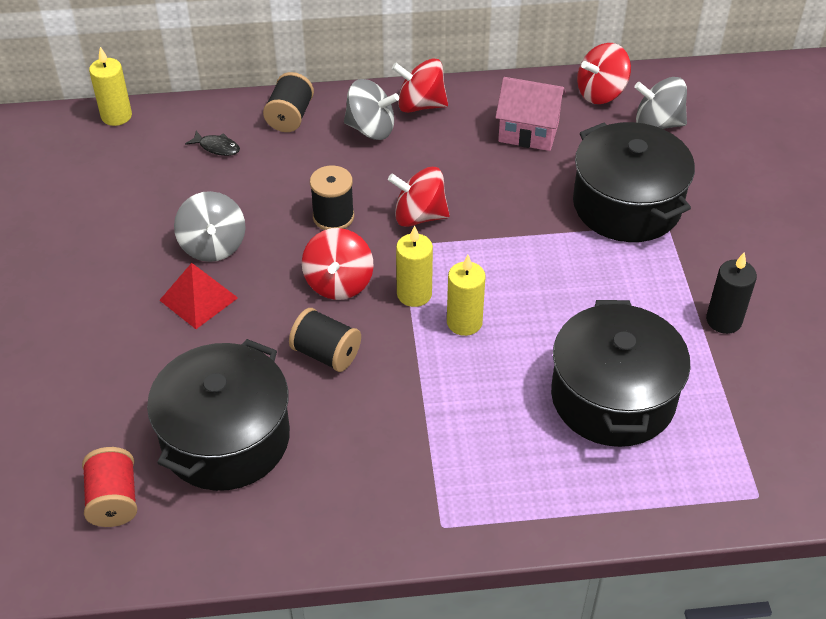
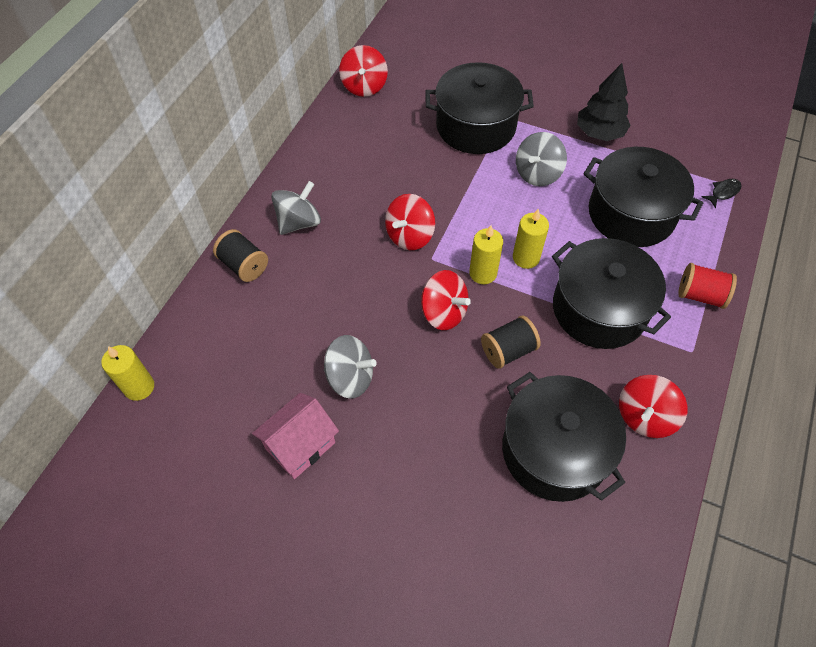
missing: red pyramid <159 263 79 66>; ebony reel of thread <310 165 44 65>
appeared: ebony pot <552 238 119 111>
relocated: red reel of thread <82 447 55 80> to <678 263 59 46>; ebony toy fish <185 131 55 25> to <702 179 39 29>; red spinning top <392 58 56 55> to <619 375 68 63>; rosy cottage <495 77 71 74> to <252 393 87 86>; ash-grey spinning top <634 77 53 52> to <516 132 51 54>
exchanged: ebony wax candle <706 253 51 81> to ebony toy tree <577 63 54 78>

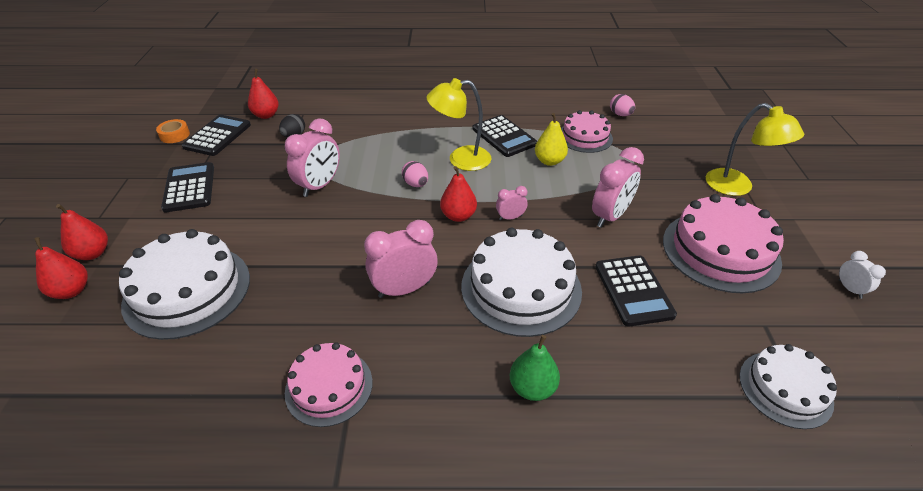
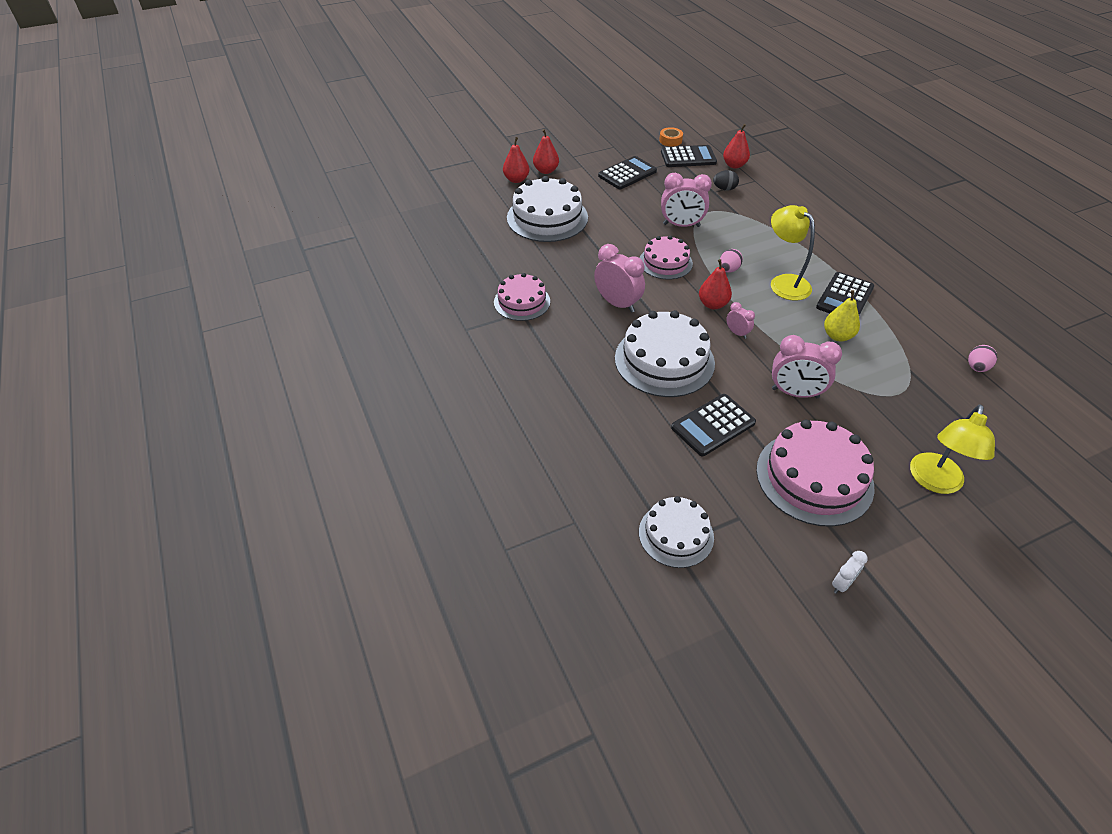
missing: leaf-green toy pear <510 335 50 66>
relocated: rosy layer cake <561 110 52 43> to <640 235 53 45>

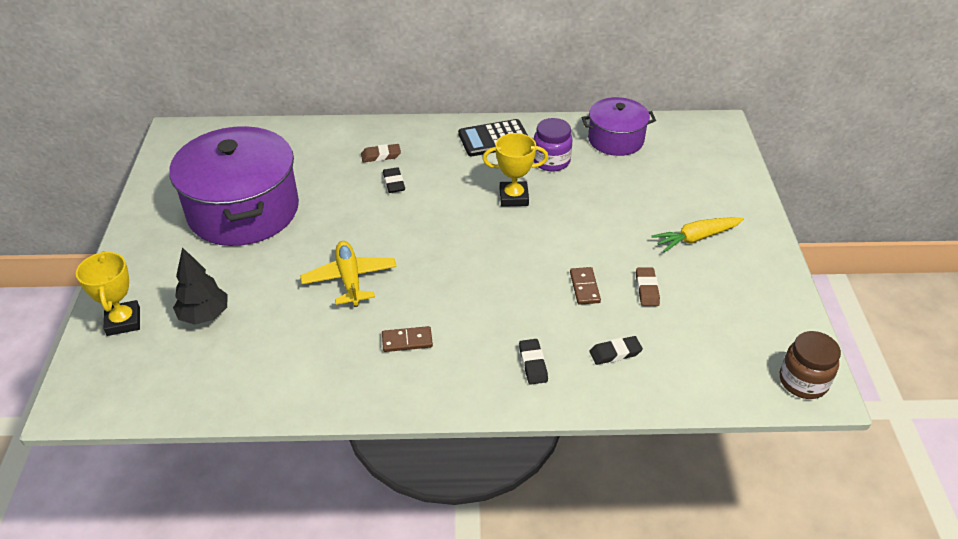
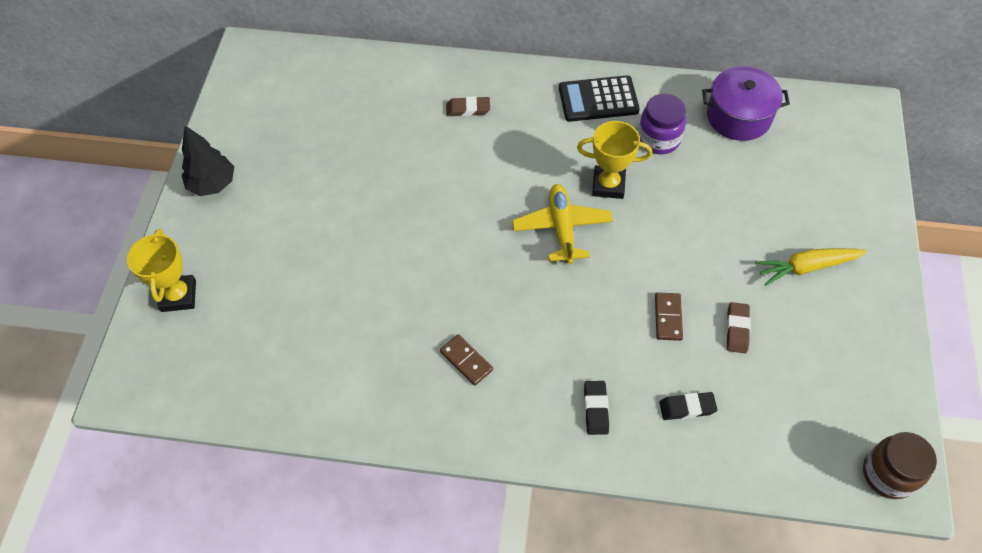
missing: violet pot <169 126 130 120>; ebony eraser <383 167 22 26>
relocated: ebony toy tree <173 247 55 78> to <182 125 52 71>; yellow toy plane <300 241 97 66> to <512 184 101 80>
spun: brown domino piece <382 326 51 26> = <440 334 53 52> 45 degrees clockwise

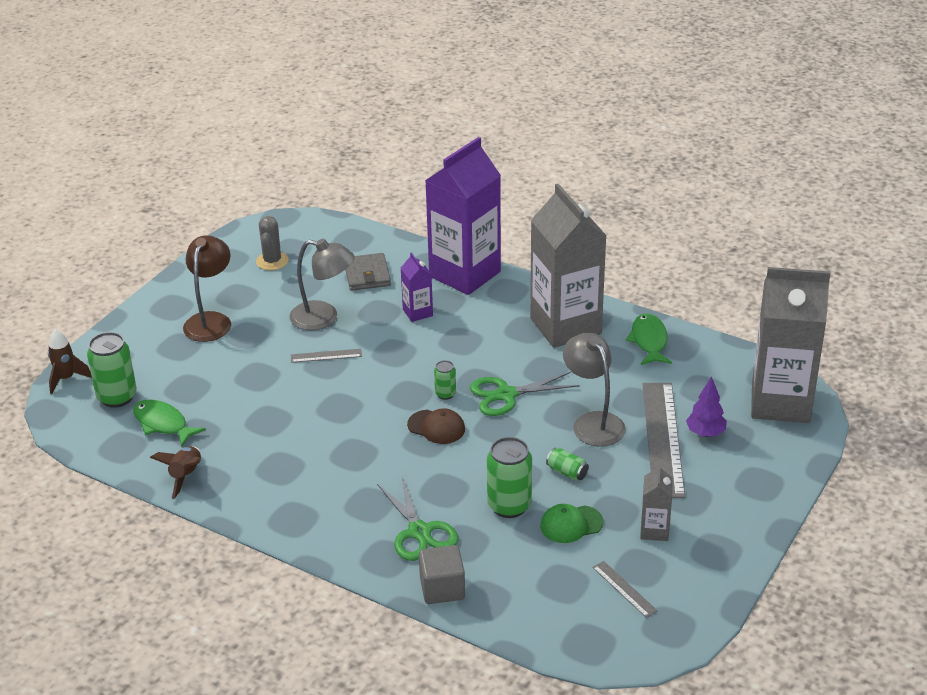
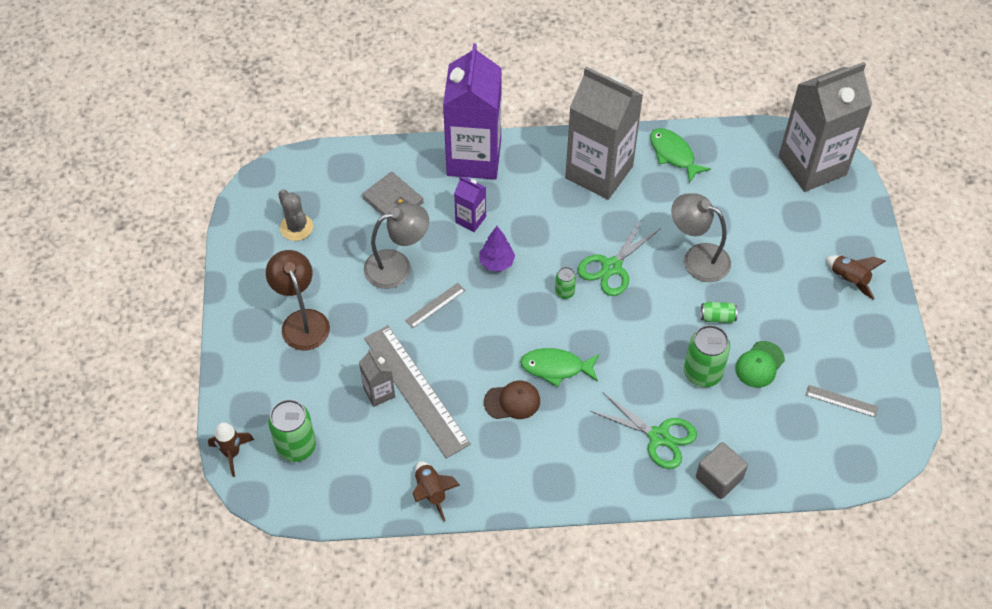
appeared: brown spaceship <826 255 60 45>
relocated: leaf-green toy fish <133 399 73 48> to <520 348 79 39>; brown baseball cap <407 408 58 36> to <484 380 56 39>; ash-grey juice carton <640 464 33 77> to <359 349 36 58>; ash-grey ruler <643 383 42 115> to <364 325 107 133>; violet toy tree <686 376 41 61> to <479 226 36 46>

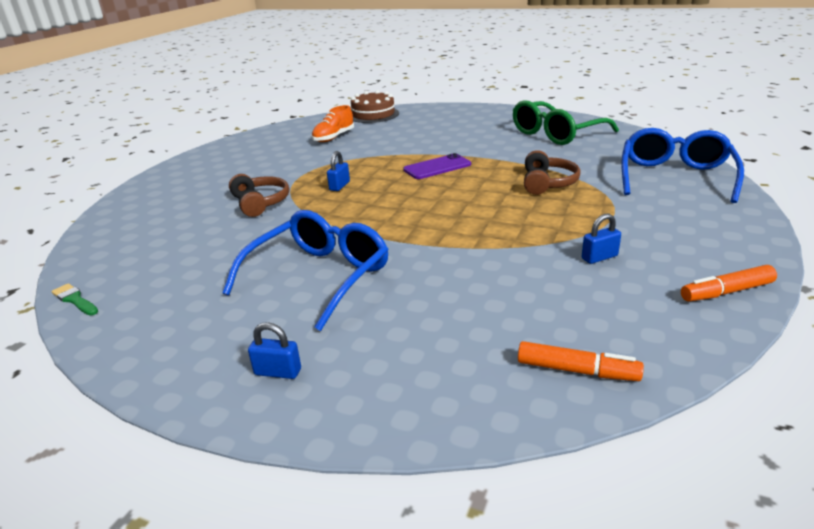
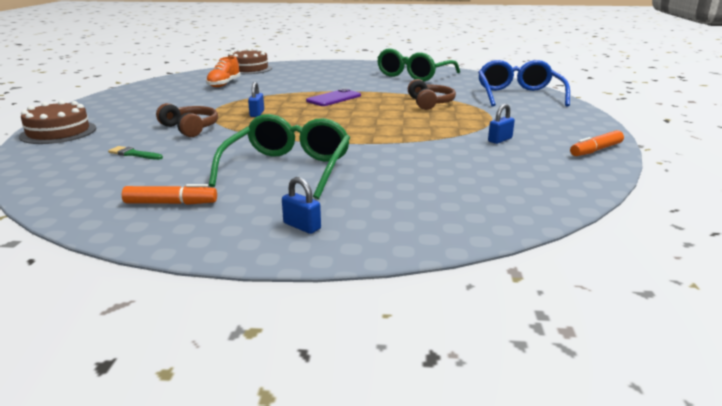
appeared: brown layer cake <19 100 77 44>
relocated: leaf-green brush <52 283 46 33> to <108 146 55 14>; orange marker <518 341 126 40> to <122 184 95 21>
colour: cobalt glasses <222 210 167 121> to leaf-green glasses <209 114 141 85>
spun: cobalt lock <248 322 53 57> = <282 177 39 57> 45 degrees clockwise

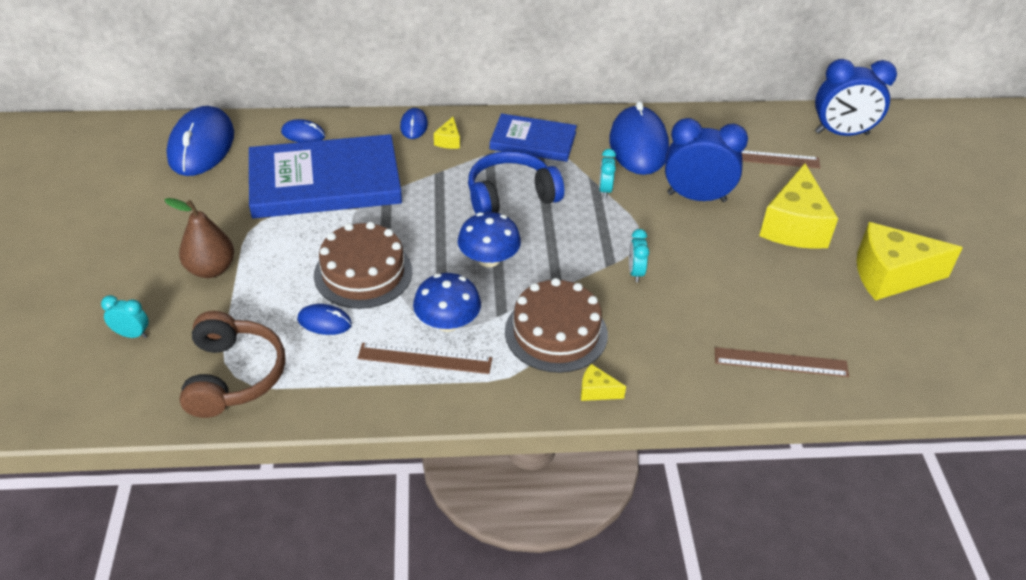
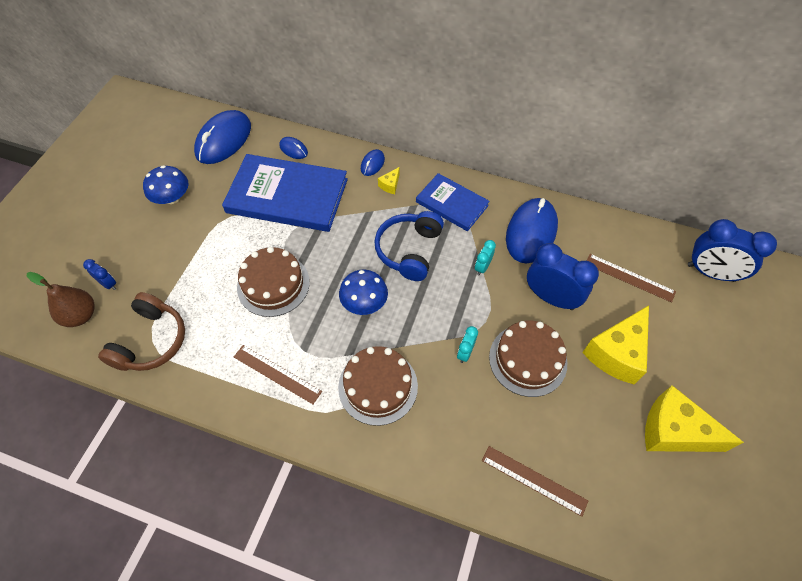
missing: cobalt computer mouse <297 304 55 31>; yellow cheese <581 364 45 37>
appeared: brown layer cake <489 321 78 76>
relocated: brown toy pear <164 198 70 80> to <27 272 68 55>; cobalt fungus <413 273 68 59> to <143 165 46 39>
colour: teal bedside clock <101 295 48 43> to cobalt bedside clock <83 259 33 31>
spun: cobalt headphones <468 151 96 63> = <374 211 70 70> 75 degrees counterclockwise

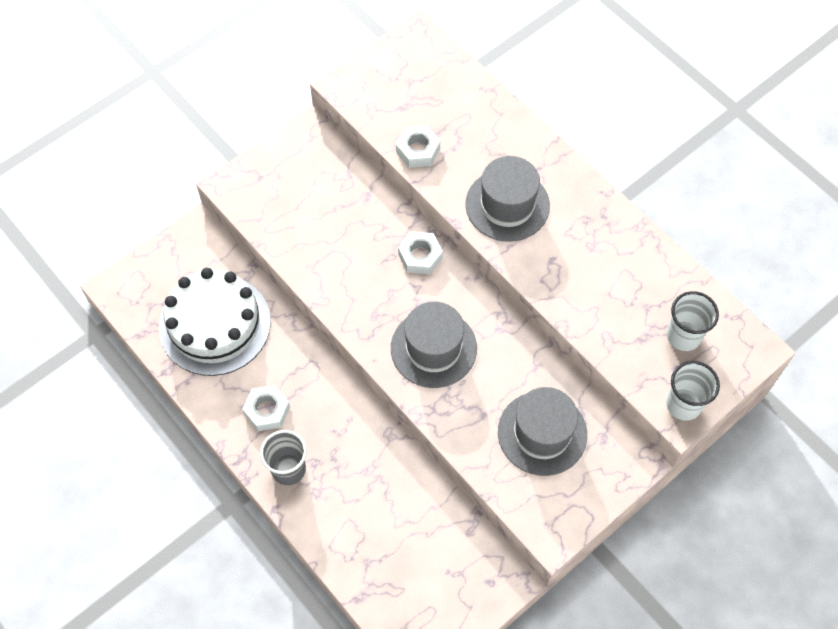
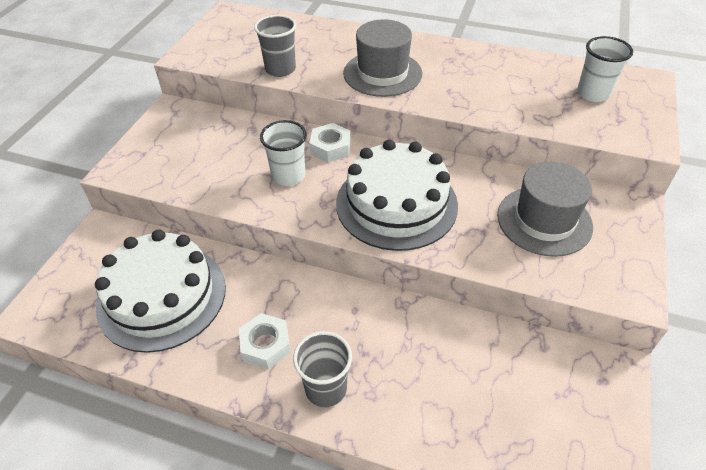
relocated: white beaker <666 361 54 60> to <260 120 47 66>
exchanged: ash-grey hat <391 302 86 86> to white layer cake <336 139 122 112>; white hex nut <396 126 44 42> to ash-grey beaker <254 15 42 62>

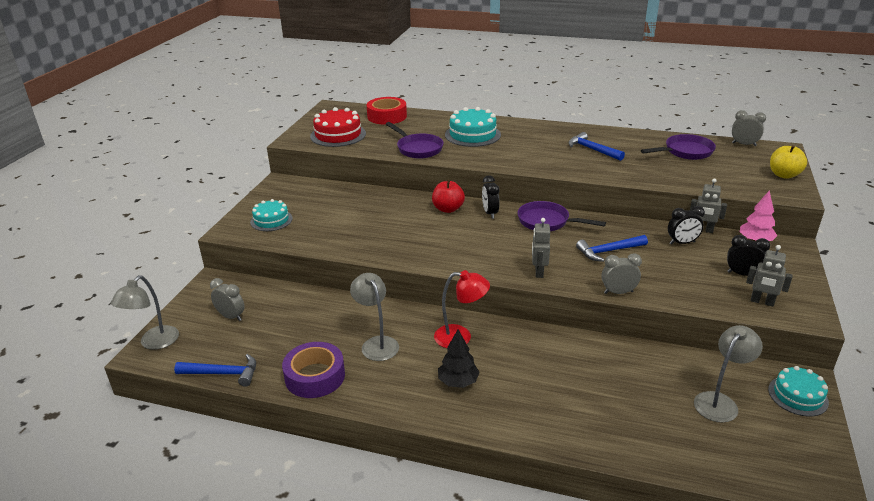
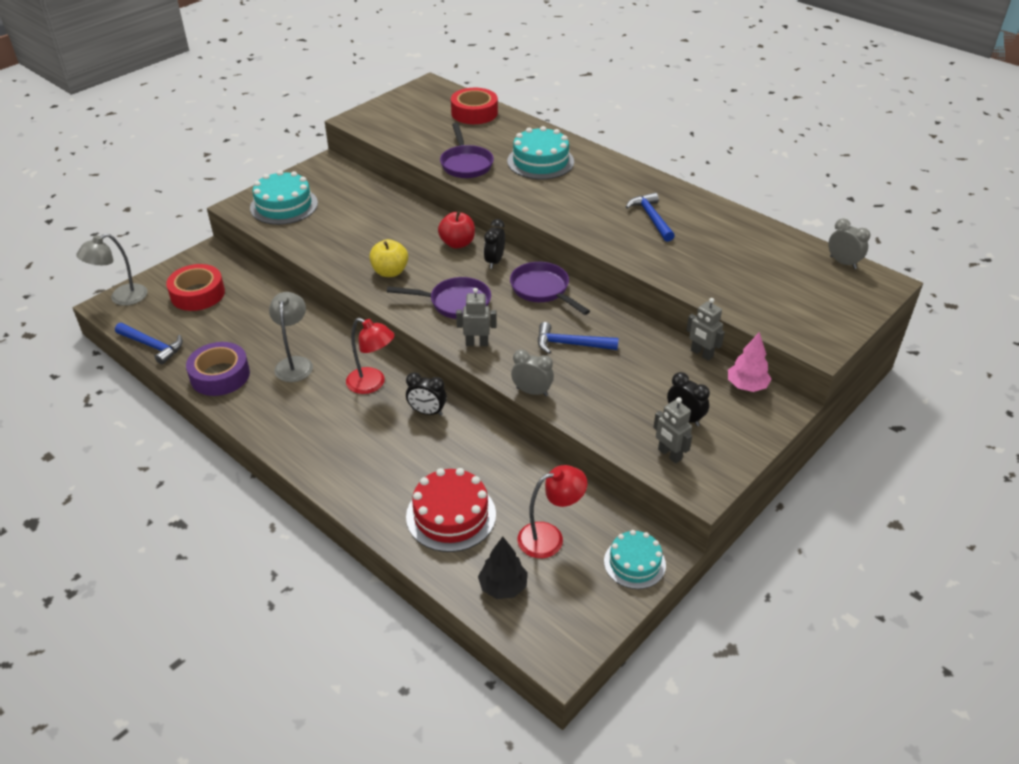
relocated: red layer cake <310 107 56 40> to <406 468 90 84>; ebony toy tree <438 329 42 59> to <478 537 50 62>; violet pan <641 134 75 26> to <387 277 104 42>; ebony bedside clock <668 206 37 39> to <406 372 41 44>; yellow toy apple <770 145 37 34> to <369 239 39 38>
exchanged: ash-grey bedside clock <210 278 35 43> to red tape <166 264 59 47>
colour: ash-grey lamp <694 325 69 98> to red lamp <518 465 69 93>
spun: ash-grey toy robot <532 218 18 60> = <456 288 41 58> 60 degrees clockwise
size: teal layer cake <250 199 43 32> = <250 170 68 55> x1.52

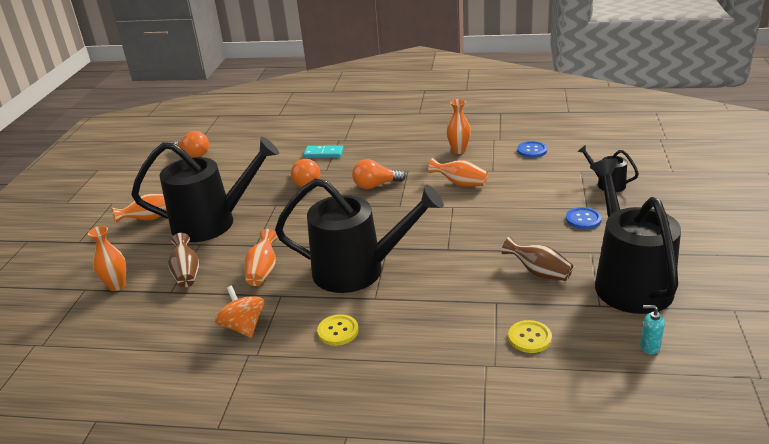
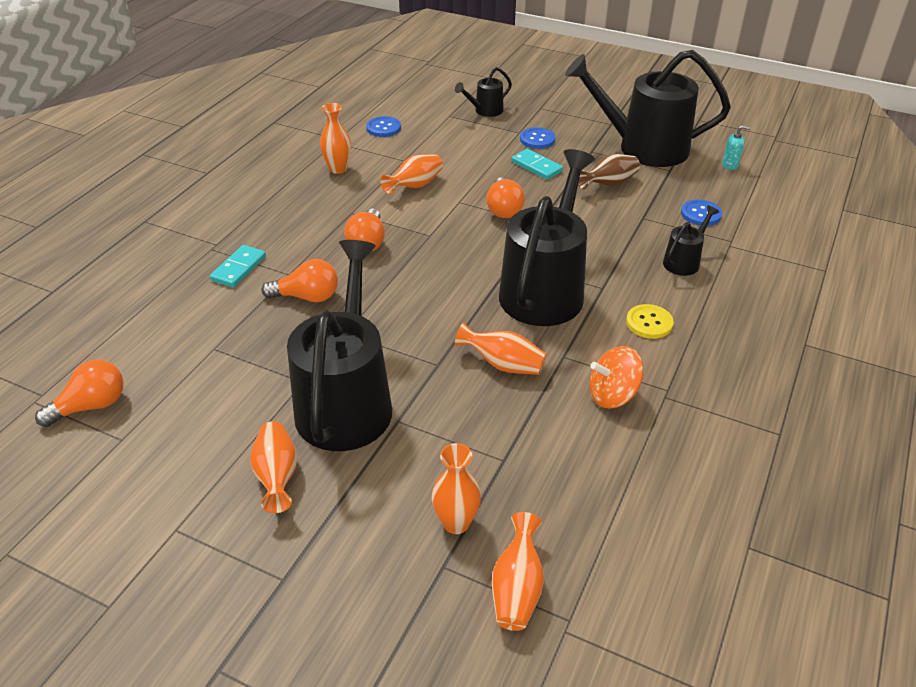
missing: brown tall vase <168 233 31 54>
appeared: orange light bulb <486 177 39 41>; orange tall vase <492 512 52 119>; teal domino piece <511 149 52 31>; ebony watering pot <663 205 56 71>
colour: yellow sewing button <508 320 44 33> to cobalt sewing button <681 199 41 27>
spun: teal soap dispenser <640 305 25 49> = <722 125 29 45> 120 degrees counterclockwise

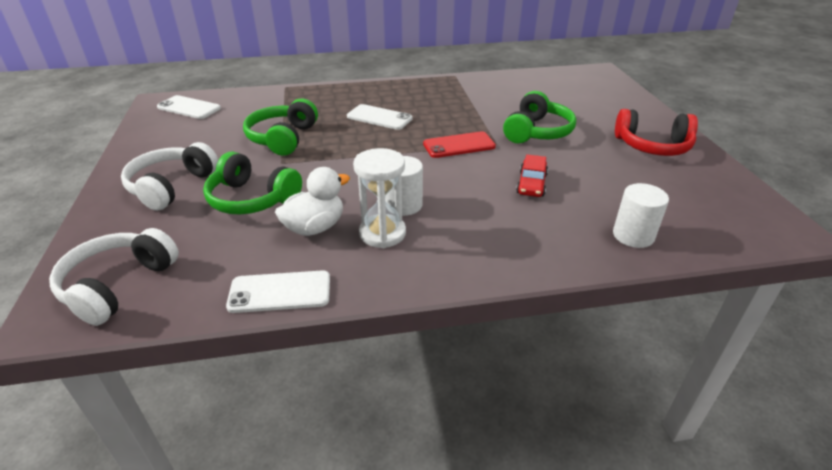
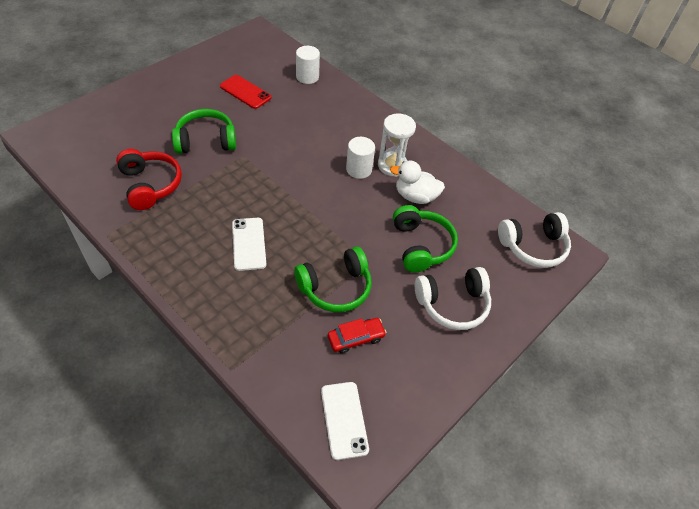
missing: white smartphone <226 270 104 43>
relocated: red smartphone <423 131 73 27> to <220 75 51 34>; red automobile <516 154 32 43> to <328 318 58 36>; red headphones <615 109 83 47> to <116 149 66 61>

